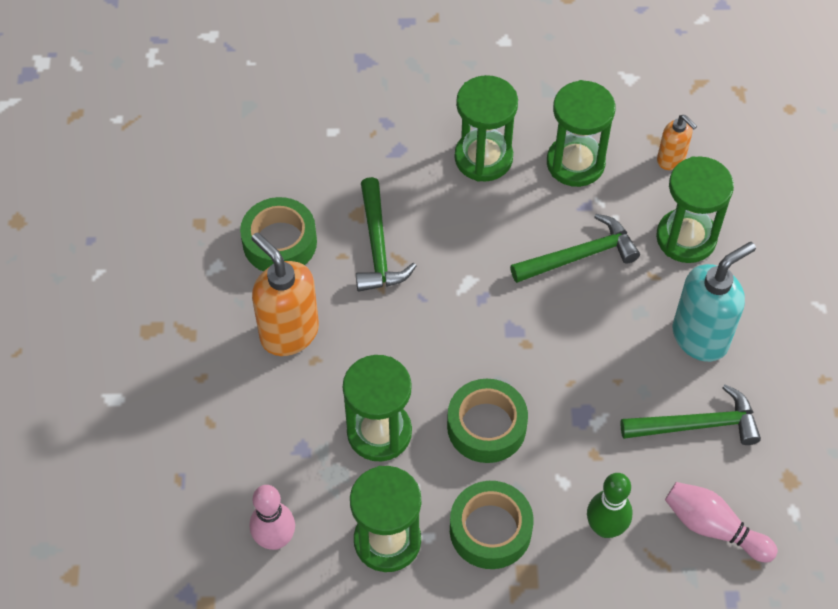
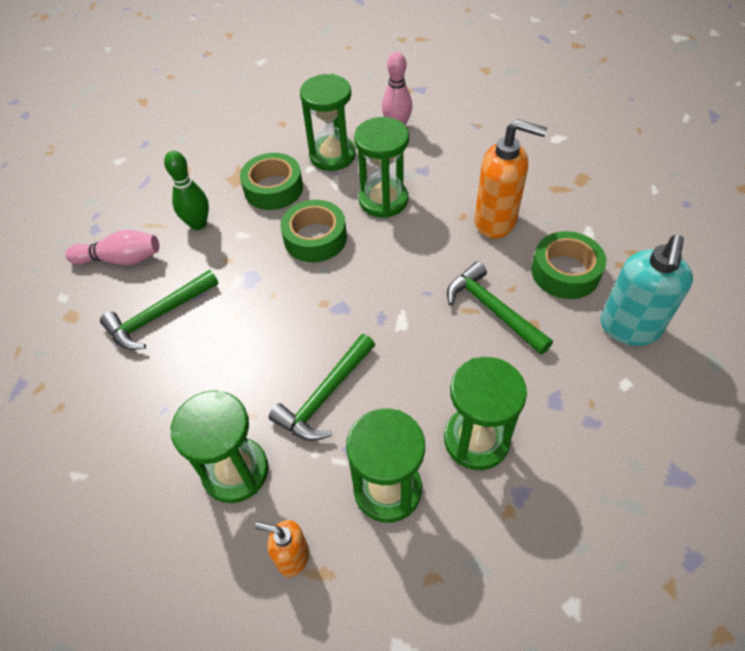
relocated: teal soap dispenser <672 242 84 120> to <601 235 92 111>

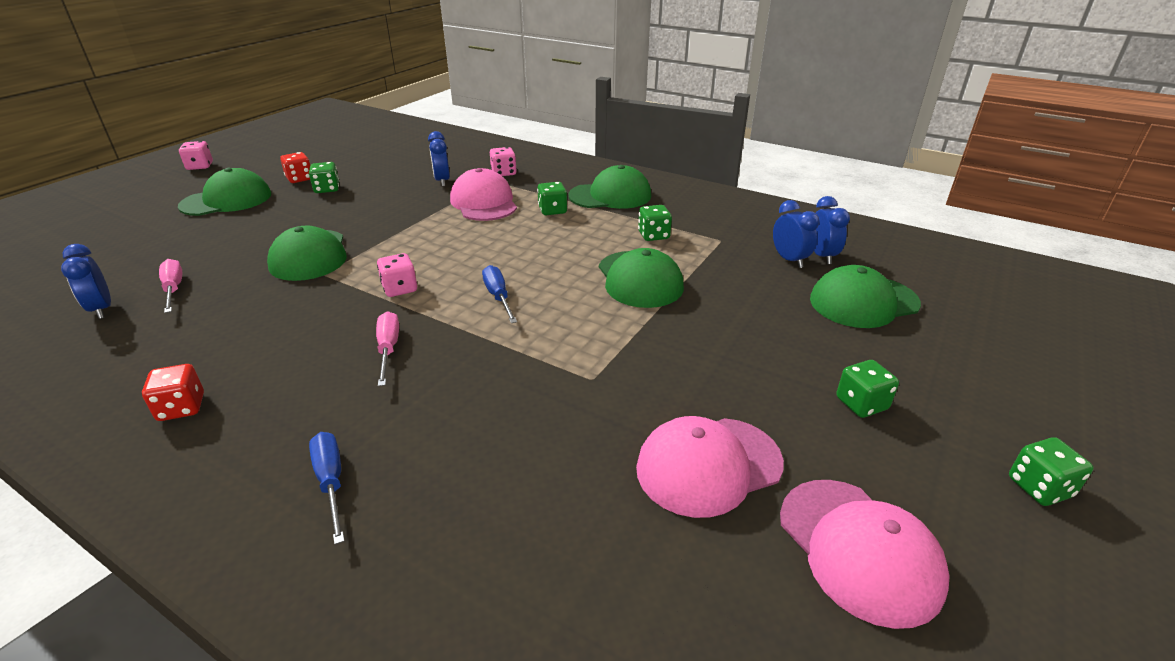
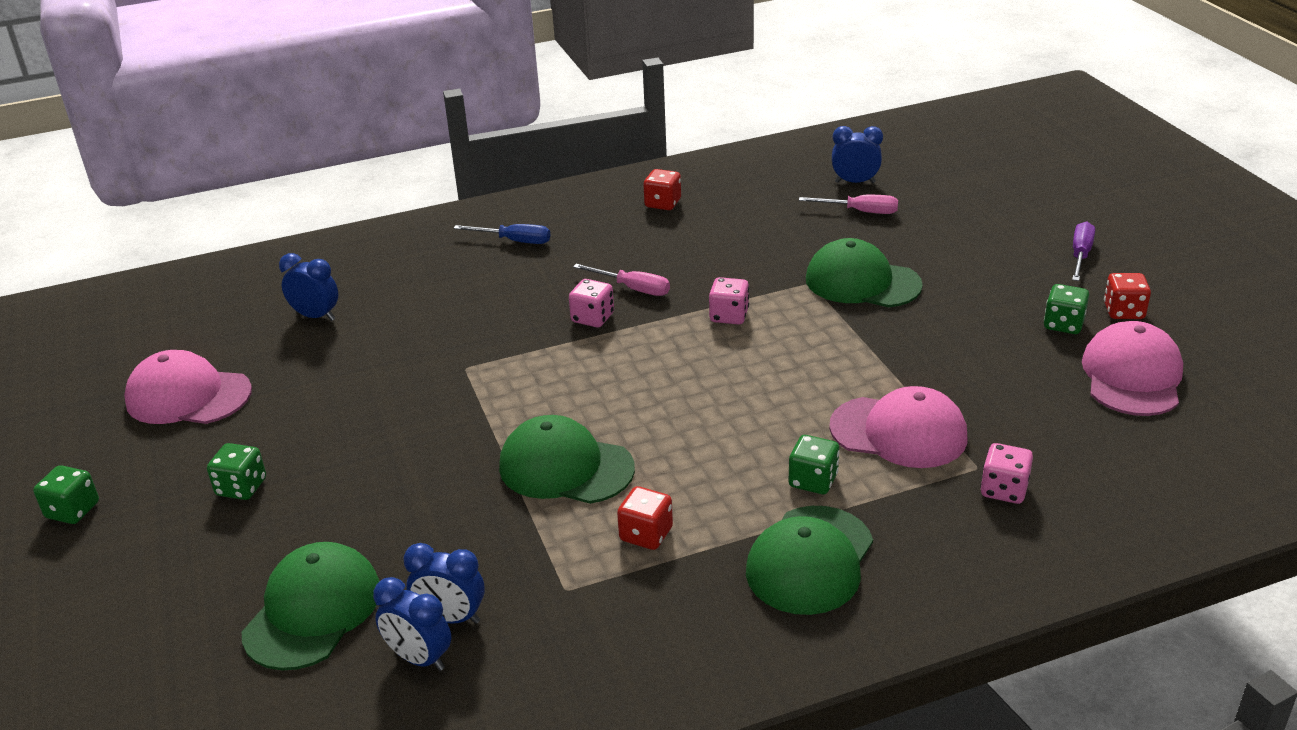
missing: cobalt screwdriver <482 265 35 58>
relocated: rosy die <179 141 34 29> to <569 279 45 48>; cobalt bedside clock <428 131 22 56> to <279 253 59 68>; rosy baseball cap <636 416 148 102> to <1082 321 101 95>
exchanged: leaf-green baseball cap <178 168 93 48> to violet screwdriver <1072 222 23 59>
colour: leaf-green die <638 205 34 36> to red die <617 486 56 64>

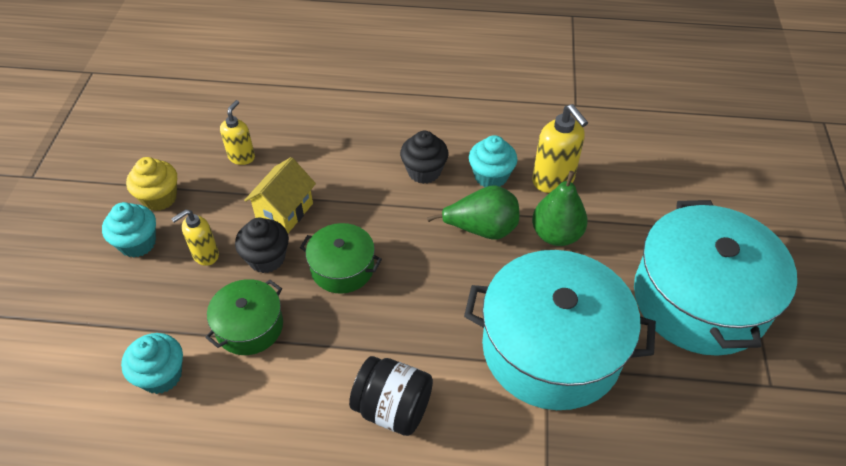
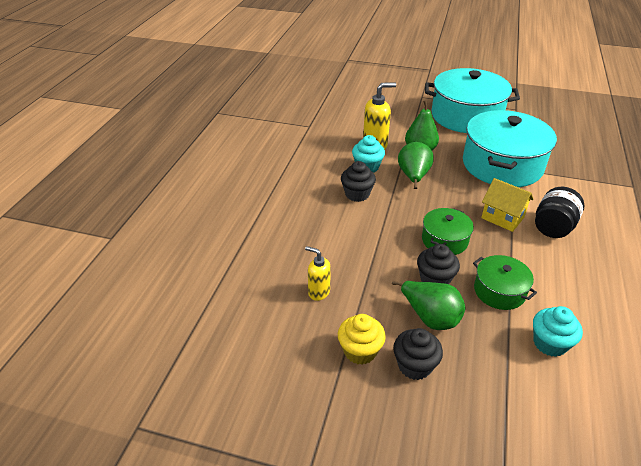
relocated: yellow cottage <244 157 72 76> to <481 178 53 54>
exchanged: yellow soap dispenser <171 209 48 57> to leaf-green toy pear <392 281 73 49>
colour: teal cupcake <102 202 54 56> to ebony cupcake <393 328 50 52>

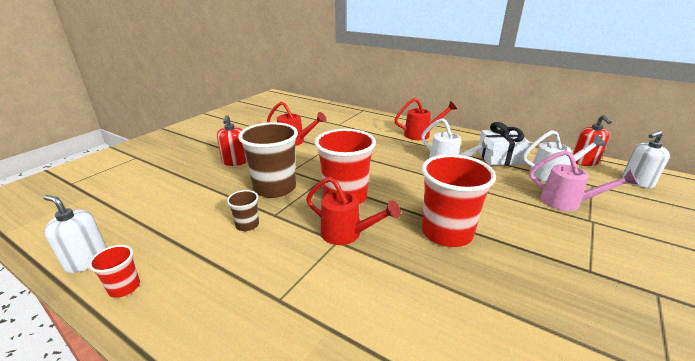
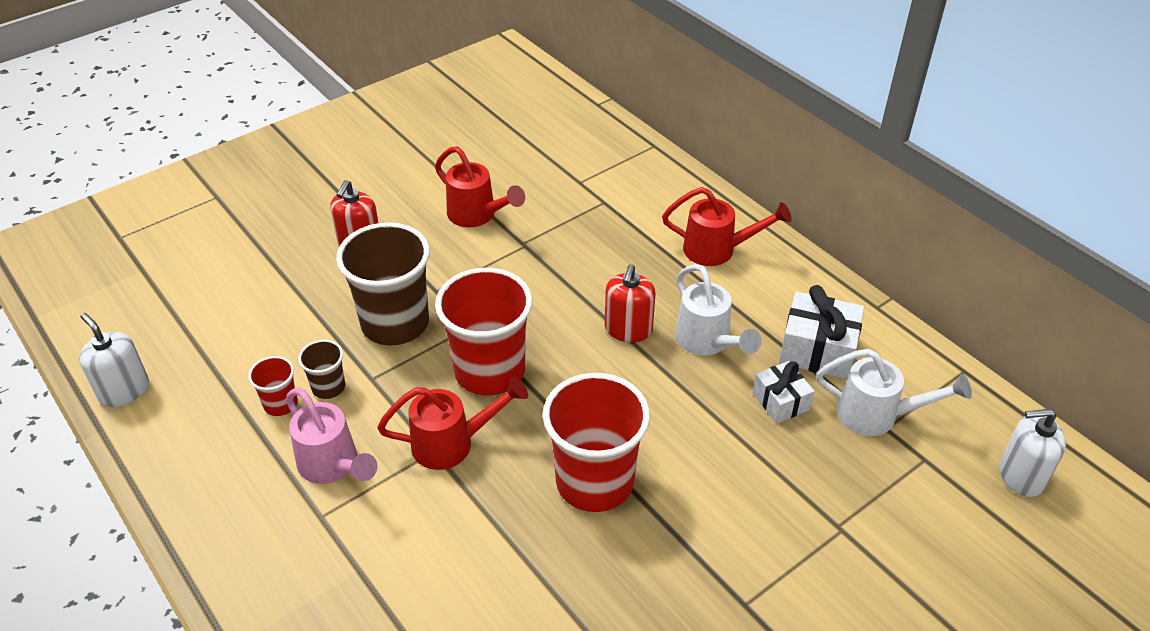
appeared: white present <752 361 63 62>
relocated: red beaker <89 245 51 53> to <248 356 50 60>; rosy watering pot <529 150 109 61> to <286 388 92 96>; red soap dispenser <572 115 40 51> to <605 264 51 78>
spun: red watering pot <306 177 95 68> = <377 377 151 93> 60 degrees counterclockwise

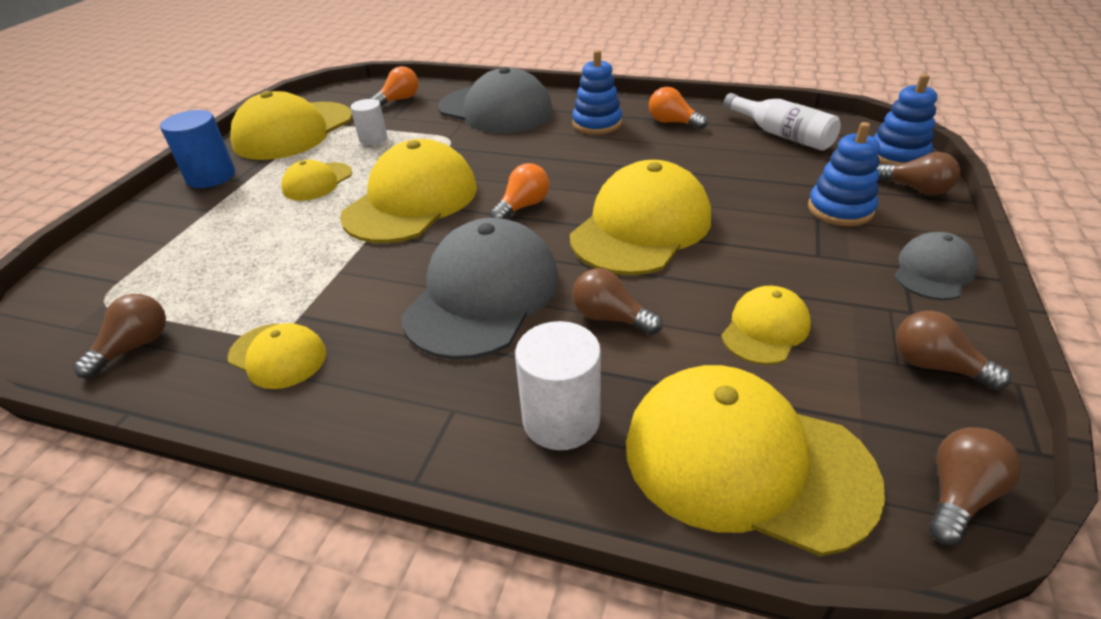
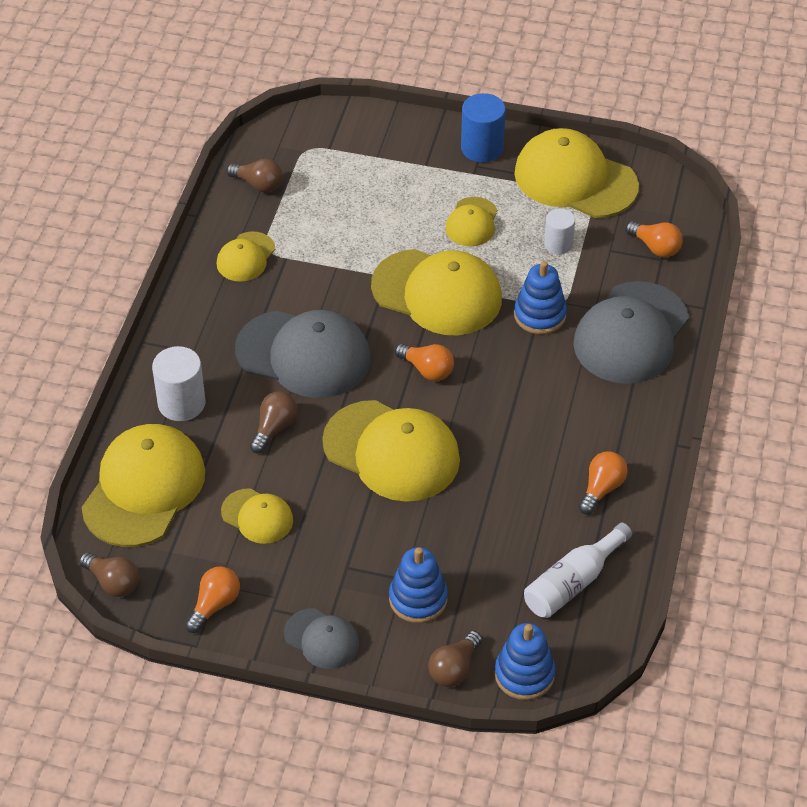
relocated: cobalt stacking rings <572 50 50 85> to <514 261 53 73>
colour: brown light bulb <896 311 115 79> to orange light bulb <185 566 55 67>
spun: yellow baseball cap <281 160 71 41> = <445 197 52 50> 105 degrees counterclockwise

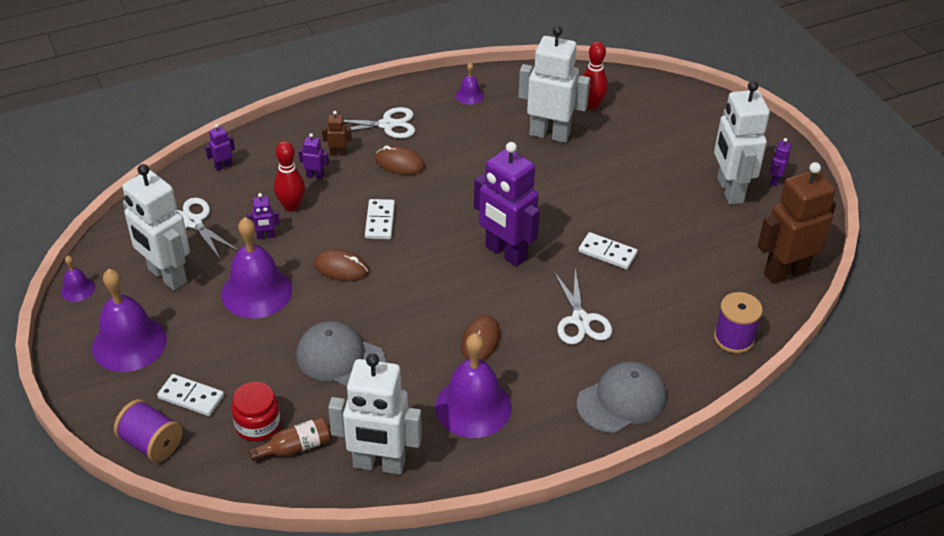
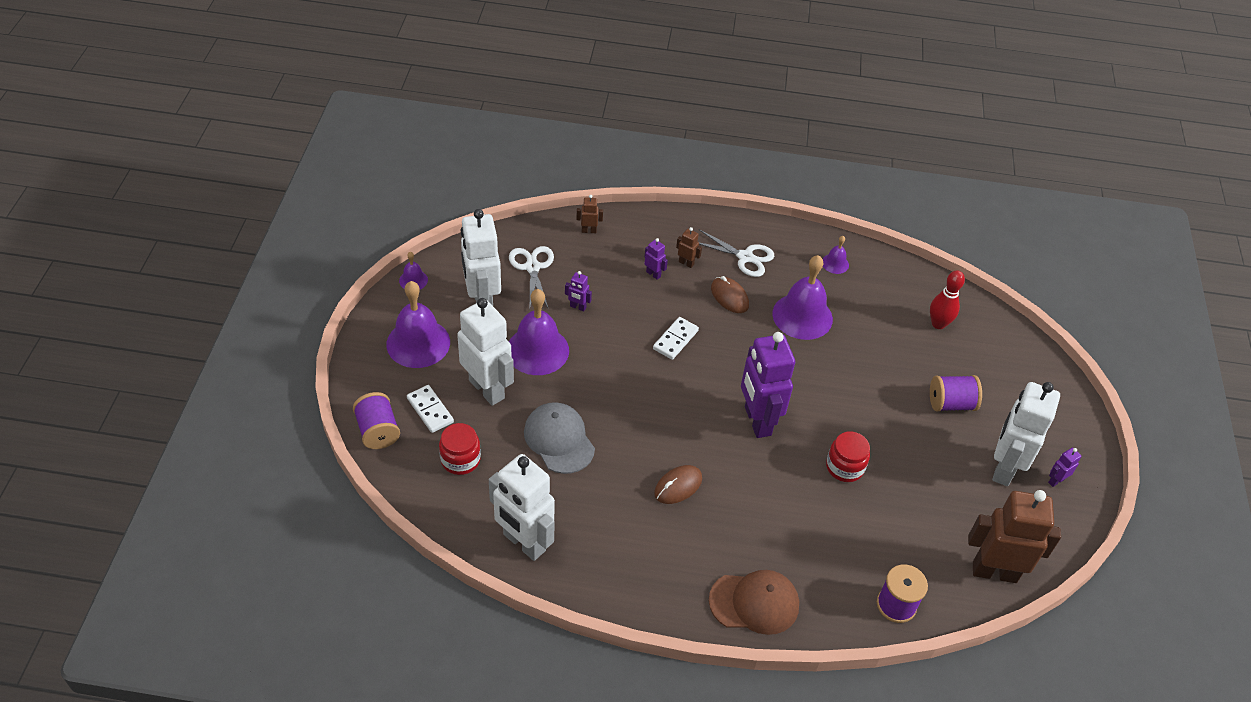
missing: brown flask <249 417 82 44>; red skittle <274 141 31 70>; brown computer mouse <314 249 55 32>; white scissors <554 269 58 76>
appeared: violet reel of thread <930 375 52 37>
relocated: violet hand bell <435 333 77 105> to <772 255 61 85>; white toy robot <518 26 72 117> to <457 298 57 108>
exchanged: white domino piece <578 232 60 37> to red jam jar <826 431 44 51>
colour: violet toy robot <205 124 30 47> to brown toy robot <576 195 27 38>; ash-grey baseball cap <577 362 89 71> to brown baseball cap <709 570 90 65>

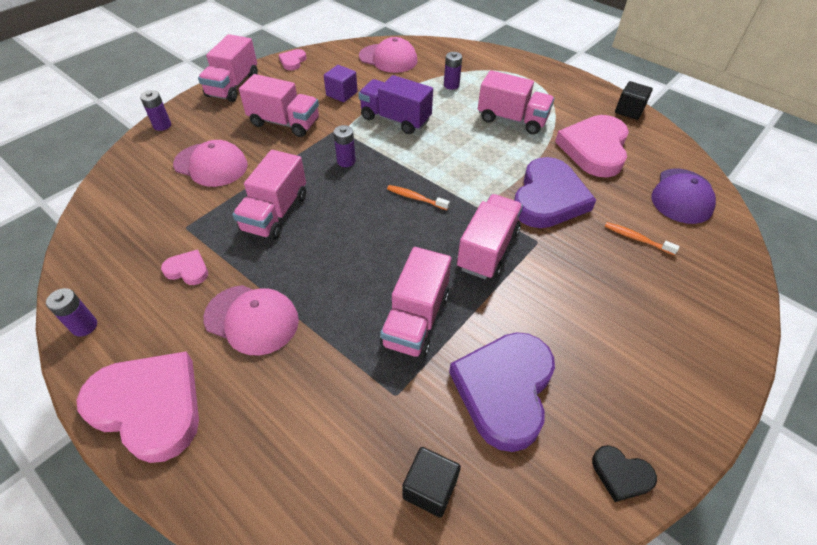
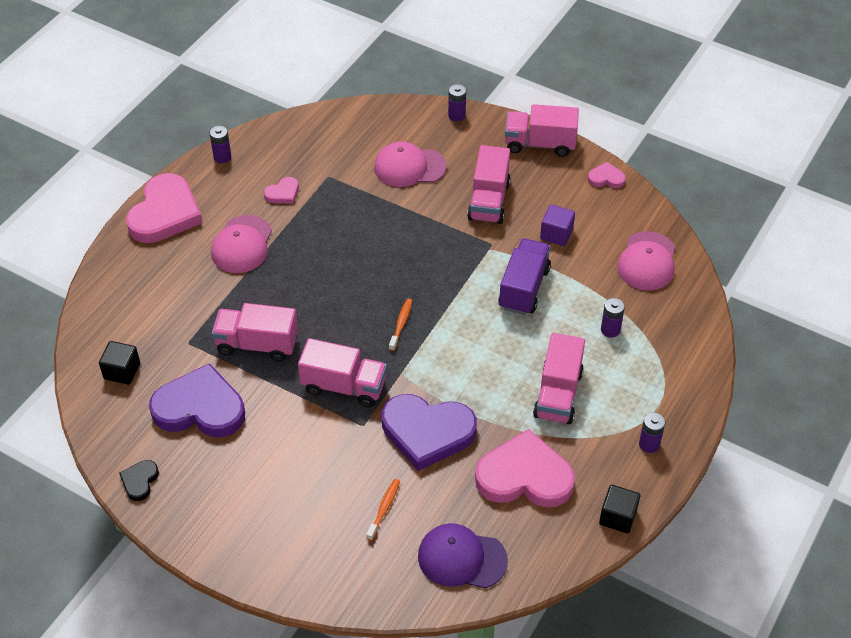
missing: rosy toy truck <233 150 73 90>
relocated: violet power cell <333 125 23 42> to <639 412 26 41>
spun: rosy heart shape <161 249 47 36> = <264 177 35 27> 45 degrees clockwise; rosy baseball cap <173 140 75 47> = <374 141 73 46> 75 degrees clockwise

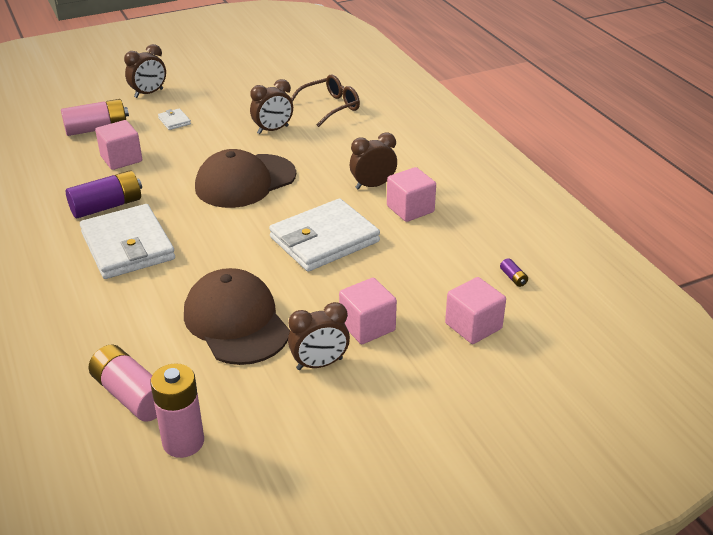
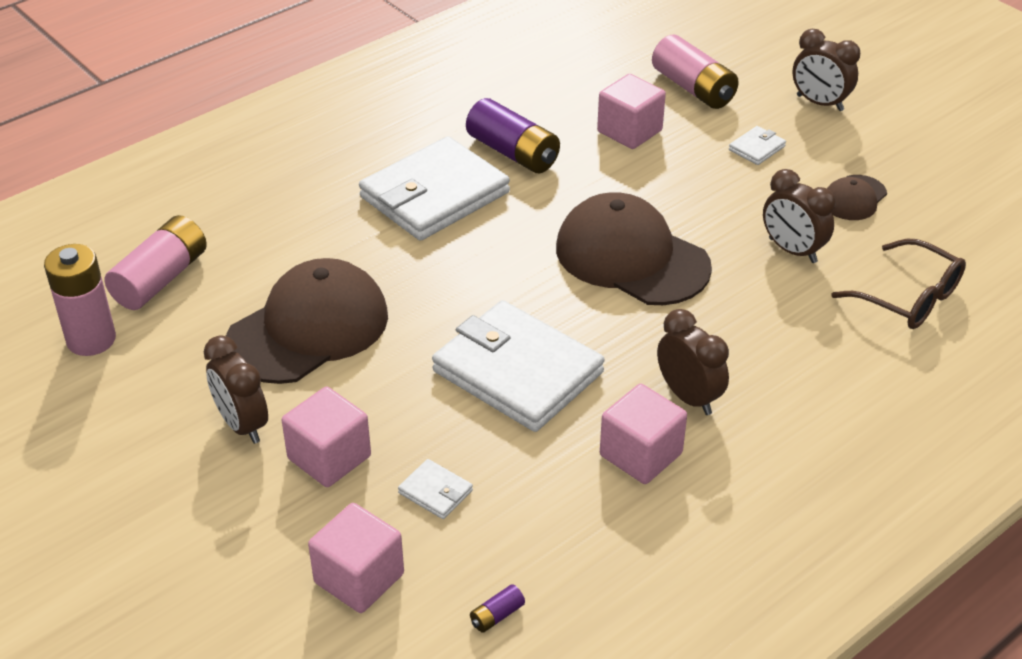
appeared: white billfold <398 459 75 60>; brown baseball cap <827 175 60 45>

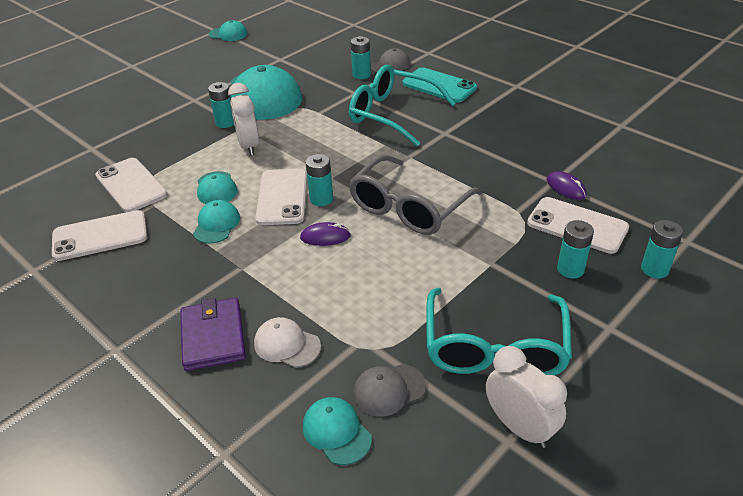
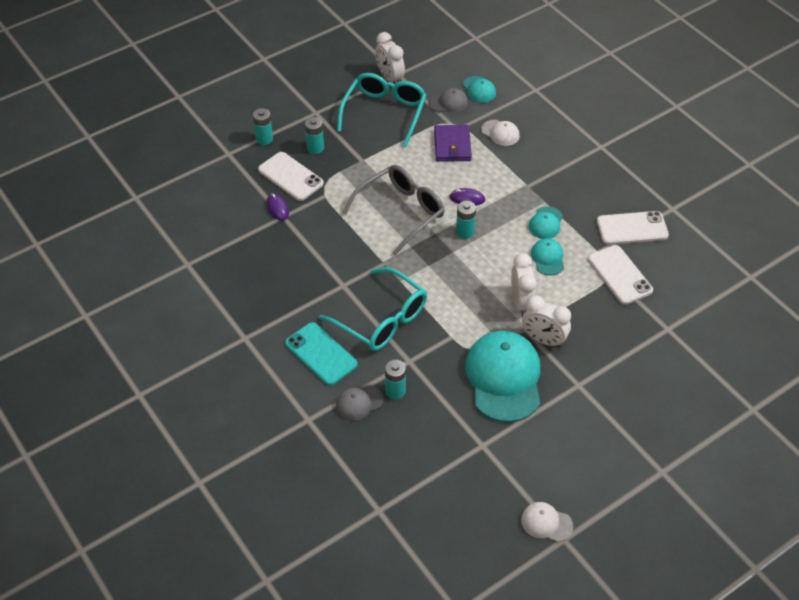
missing: white smartphone <255 168 52 57>
relocated: violet billfold <180 298 66 73> to <434 125 38 37>
exchanged: teal power cell <208 82 26 46> to white bedside clock <522 296 49 52>
colour: teal baseball cap <209 20 39 21> to white baseball cap <521 502 52 40>

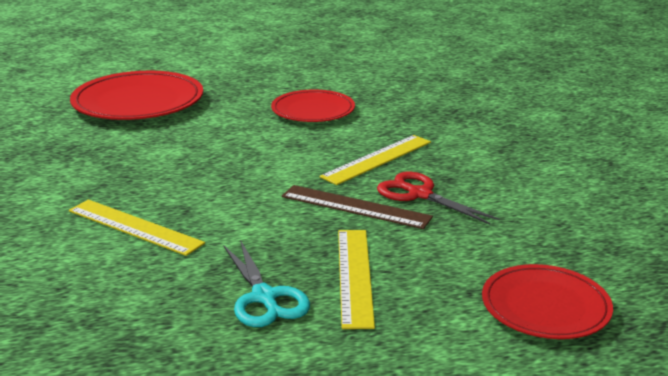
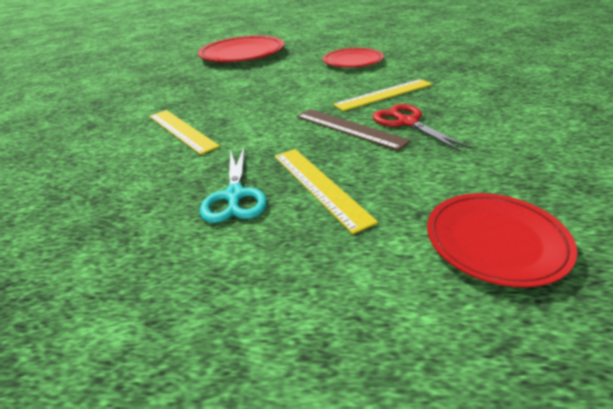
spun: yellow ruler <338 230 37 99> = <275 149 103 85> 45 degrees counterclockwise

